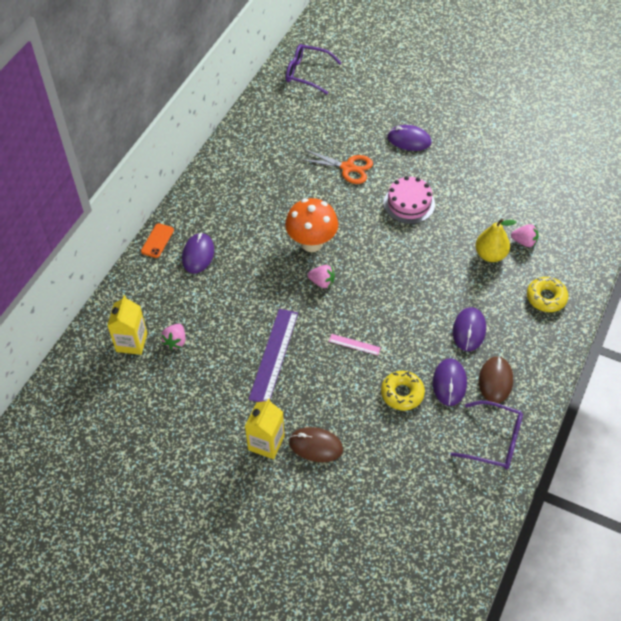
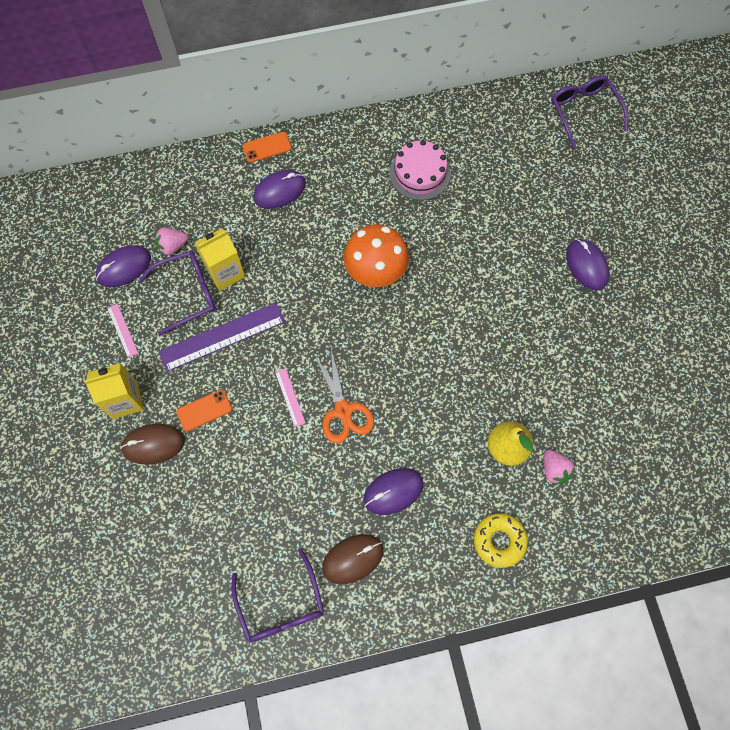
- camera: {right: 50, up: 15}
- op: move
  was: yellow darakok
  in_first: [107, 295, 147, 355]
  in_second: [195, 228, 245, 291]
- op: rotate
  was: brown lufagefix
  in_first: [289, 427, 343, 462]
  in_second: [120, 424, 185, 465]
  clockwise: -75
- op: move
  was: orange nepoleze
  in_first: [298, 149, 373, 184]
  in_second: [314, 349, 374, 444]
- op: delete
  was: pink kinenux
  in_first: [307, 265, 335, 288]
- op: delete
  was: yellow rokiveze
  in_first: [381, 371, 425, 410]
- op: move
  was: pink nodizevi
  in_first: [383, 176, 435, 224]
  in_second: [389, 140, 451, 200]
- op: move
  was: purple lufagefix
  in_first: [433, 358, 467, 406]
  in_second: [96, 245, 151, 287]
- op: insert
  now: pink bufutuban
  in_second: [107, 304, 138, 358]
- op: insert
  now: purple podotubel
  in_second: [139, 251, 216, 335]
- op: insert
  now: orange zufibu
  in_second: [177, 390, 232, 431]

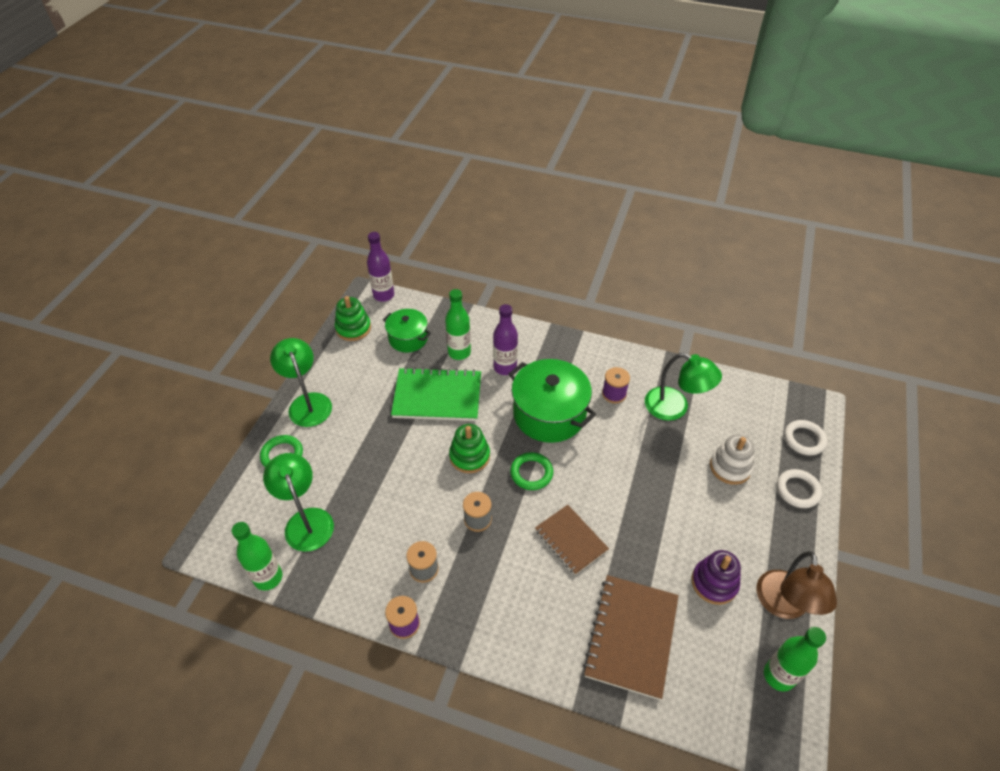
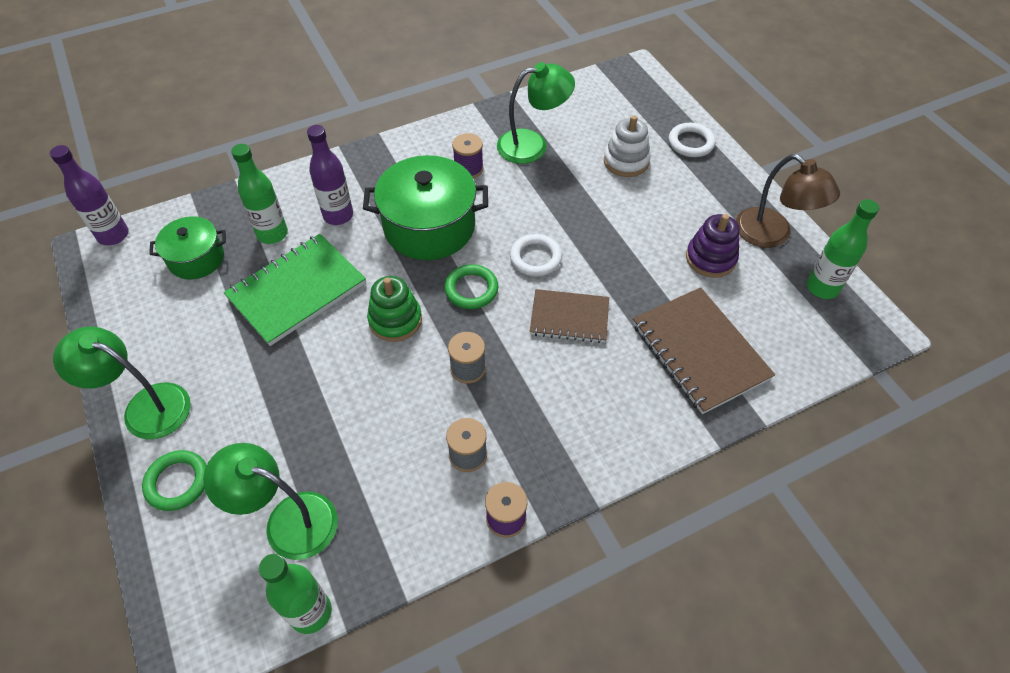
- camera: {right: -45, up: 5}
- op: delete
  was: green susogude
  in_first: [335, 296, 371, 341]
- op: move
  was: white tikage
  in_first: [784, 420, 828, 456]
  in_second: [510, 234, 562, 277]

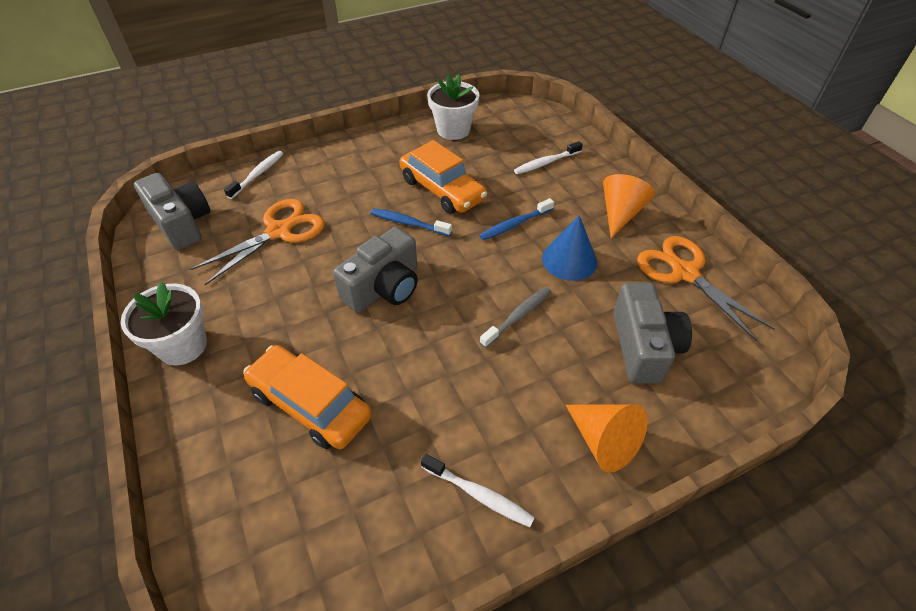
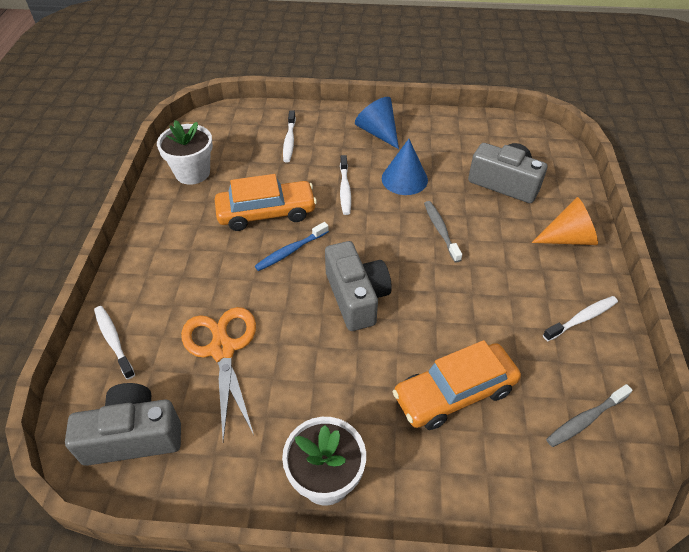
- camera: {right: -60, up: 0}
- op: recolor
  was: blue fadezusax
  now: white fadezusax
  in_first: [479, 198, 554, 240]
  in_second: [340, 155, 351, 215]
- op: recolor
  was: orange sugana
  now: blue sugana
  in_first: [603, 174, 655, 238]
  in_second: [355, 97, 399, 149]
- op: delete
  was: orange nepoleze
  in_first: [637, 236, 775, 342]
- op: insert
  now: grey fadezusax
  in_second: [546, 384, 633, 447]

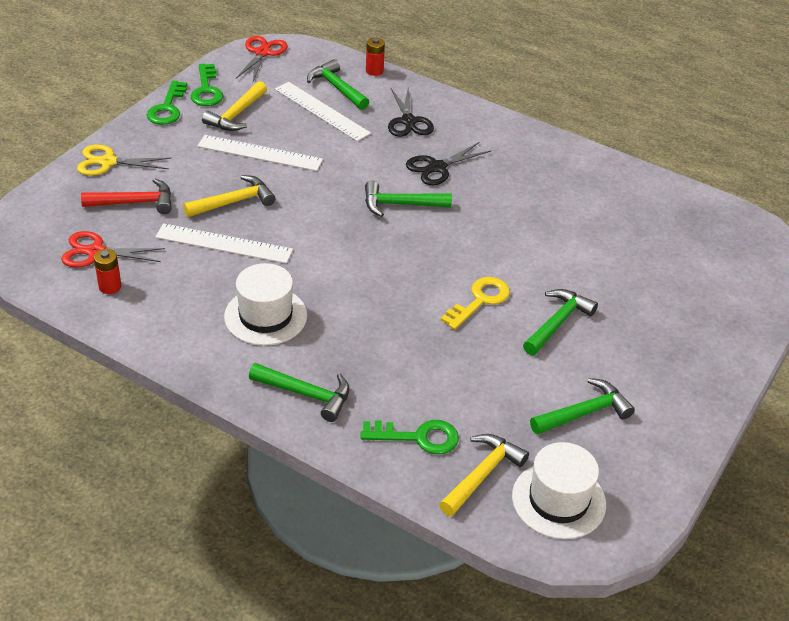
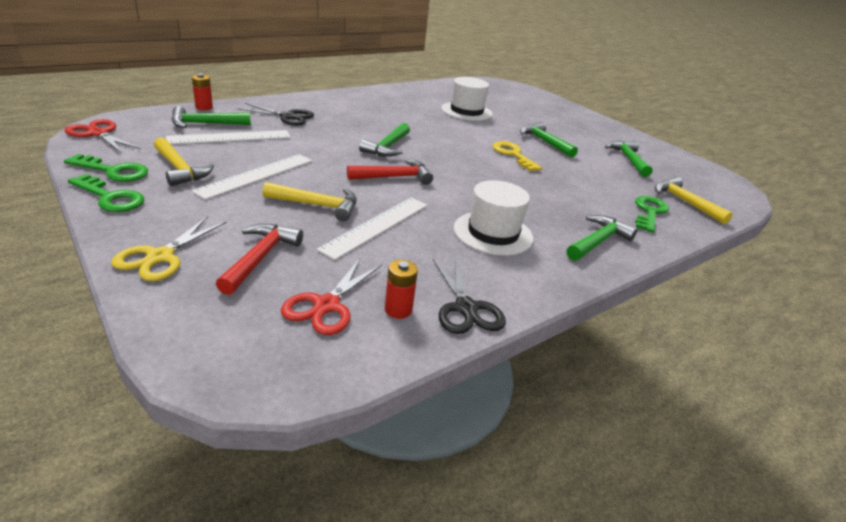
- camera: {right: -70, up: -10}
- op: rotate
  was: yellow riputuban
  in_first: [183, 175, 275, 217]
  in_second: [262, 182, 357, 221]
  clockwise: 105
- op: move
  was: black nepoleze
  in_first: [406, 142, 491, 185]
  in_second: [433, 258, 506, 334]
- op: move
  was: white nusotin
  in_first: [512, 442, 606, 539]
  in_second: [441, 77, 493, 121]
- op: insert
  now: red riputuban
  in_second: [347, 159, 433, 185]

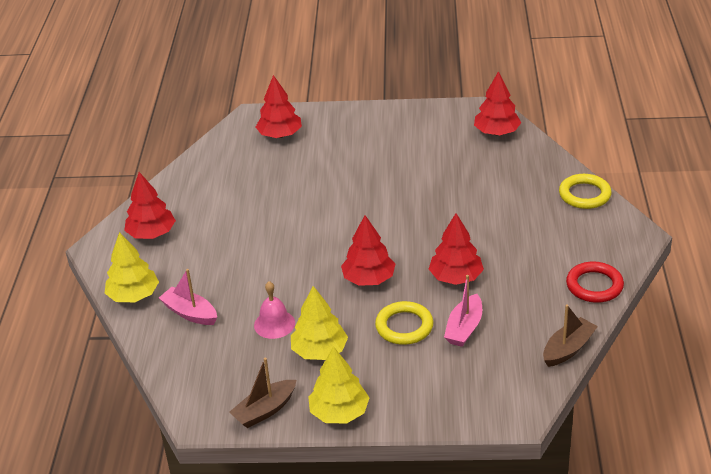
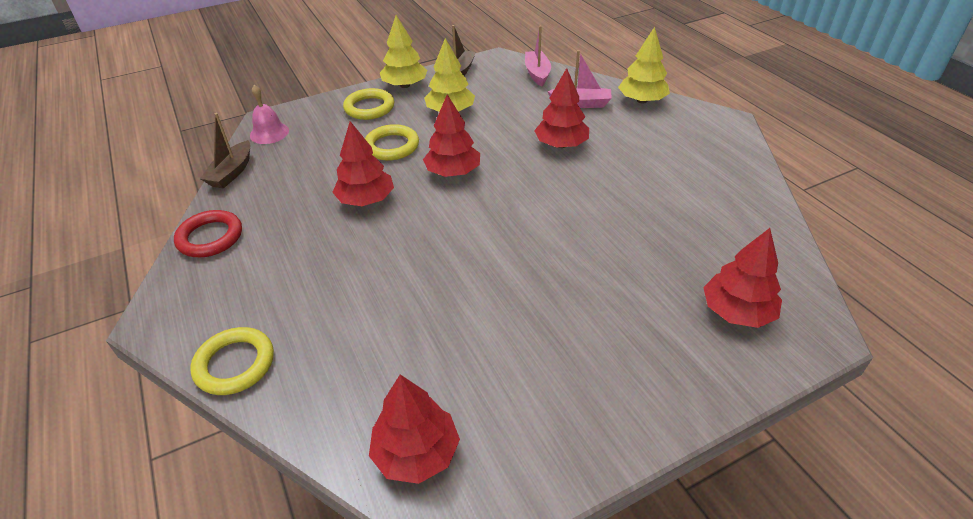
- camera: {right: 150, up: 5}
- op: move
  was: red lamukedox
  in_first: [124, 172, 176, 239]
  in_second: [534, 68, 589, 148]
- op: move
  was: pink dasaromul
  in_first: [254, 281, 295, 339]
  in_second: [250, 85, 289, 144]
- op: move
  was: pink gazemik
  in_first: [444, 275, 482, 347]
  in_second: [525, 26, 551, 86]
- op: insert
  now: yellow tikage
  in_second: [343, 88, 394, 120]

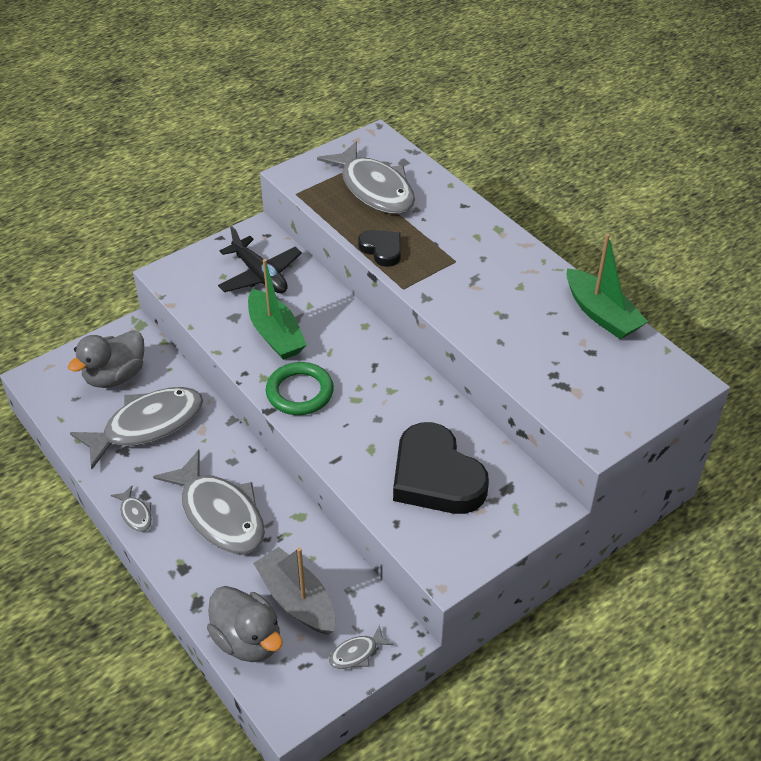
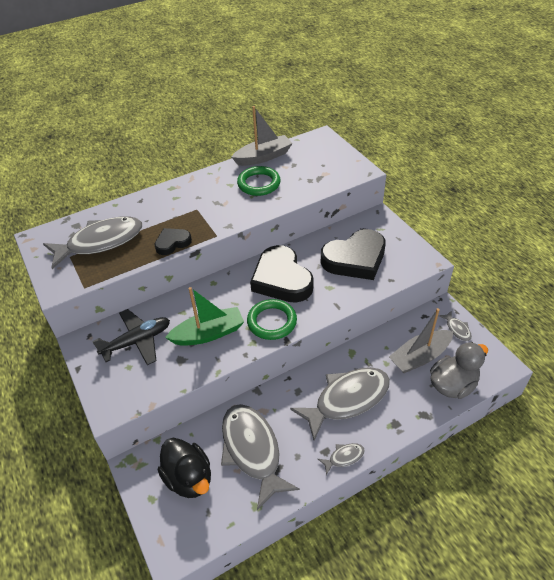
- camera: {right: -80, up: 0}
- op: recolor
  was: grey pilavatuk
  now: black pilavatuk
  in_first: [68, 330, 144, 388]
  in_second: [157, 438, 211, 498]
- op: recolor
  was: green gazemik
  now: grey gazemik
  in_first: [567, 234, 648, 339]
  in_second: [232, 106, 293, 166]
- op: insert
  now: green tikage
  in_second: [237, 166, 281, 196]
- op: insert
  now: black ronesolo
  in_second: [250, 245, 314, 302]

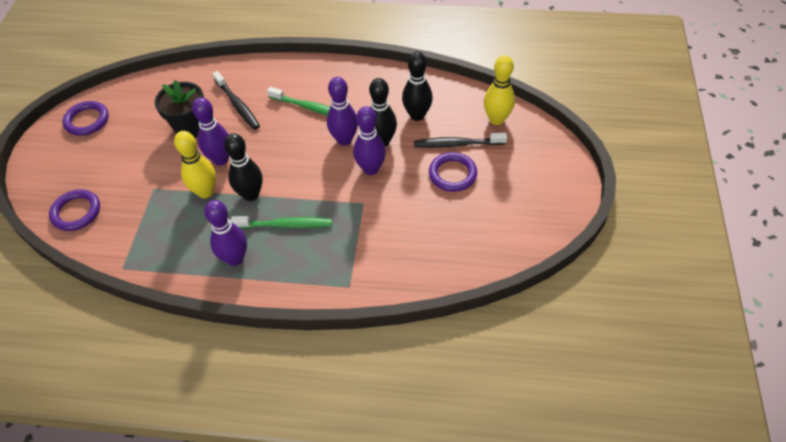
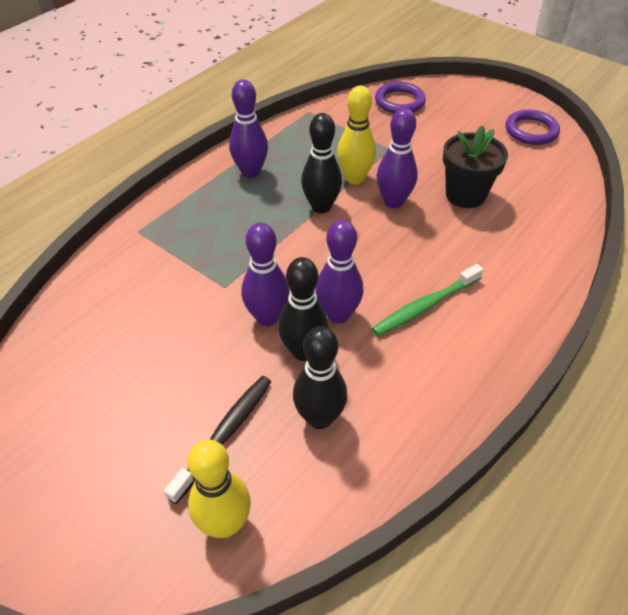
- camera: {right: 120, up: -5}
- op: delete
  was: black fadezusax
  in_first: [213, 71, 260, 130]
- op: delete
  was: green fadezusax
  in_first: [231, 216, 332, 229]
- op: delete
  was: purple tikage
  in_first: [429, 152, 477, 192]

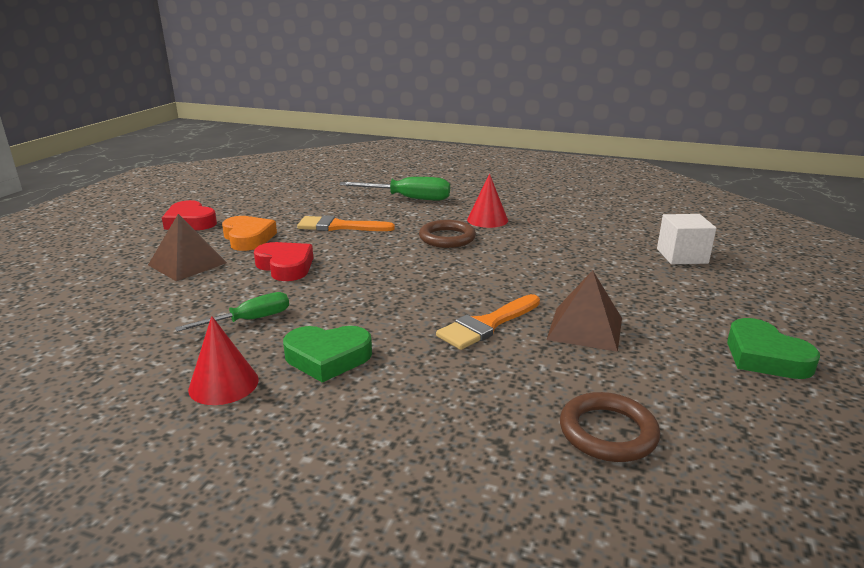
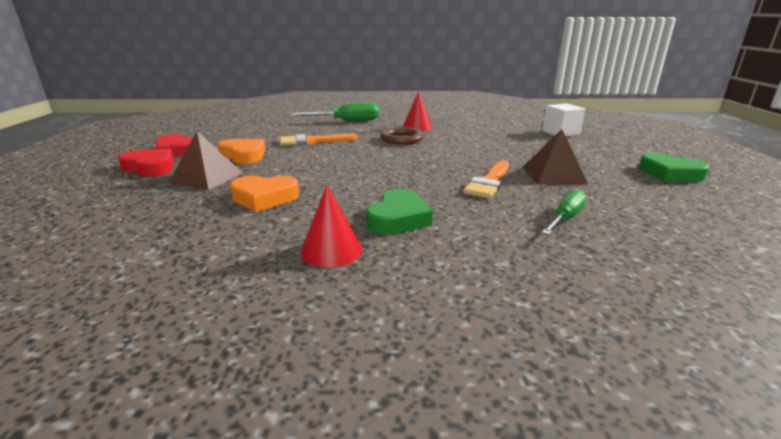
- camera: {right: -20, up: 0}
- op: move
  was: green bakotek
  in_first: [175, 292, 289, 332]
  in_second: [542, 190, 587, 235]
- op: move
  was: red ronesolo
  in_first: [254, 242, 313, 281]
  in_second: [118, 148, 174, 177]
- op: rotate
  was: green ronesolo
  in_first: [283, 326, 372, 383]
  in_second: [366, 189, 433, 235]
  clockwise: -45
- op: delete
  was: brown tikage
  in_first: [560, 392, 660, 462]
- op: insert
  now: orange ronesolo
  in_second: [230, 176, 299, 212]

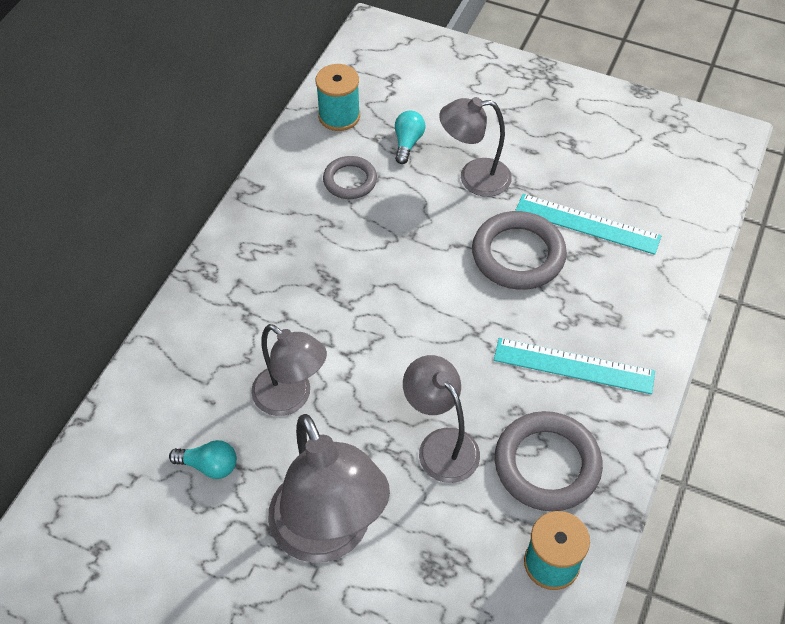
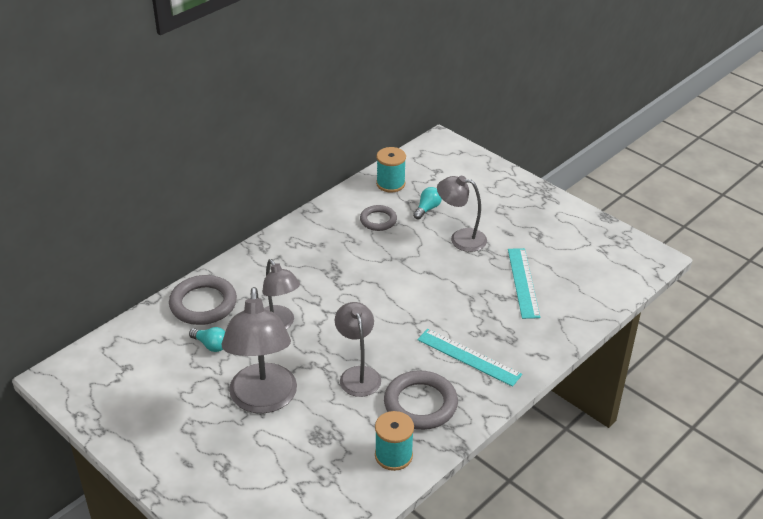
- camera: {right: 20, up: -15}
- op: move
  was: grey tikage
  in_first: [472, 211, 567, 290]
  in_second: [169, 275, 237, 325]
- op: rotate
  was: turquoise bufutuban
  in_first: [515, 194, 661, 255]
  in_second: [508, 248, 540, 319]
  clockwise: 45

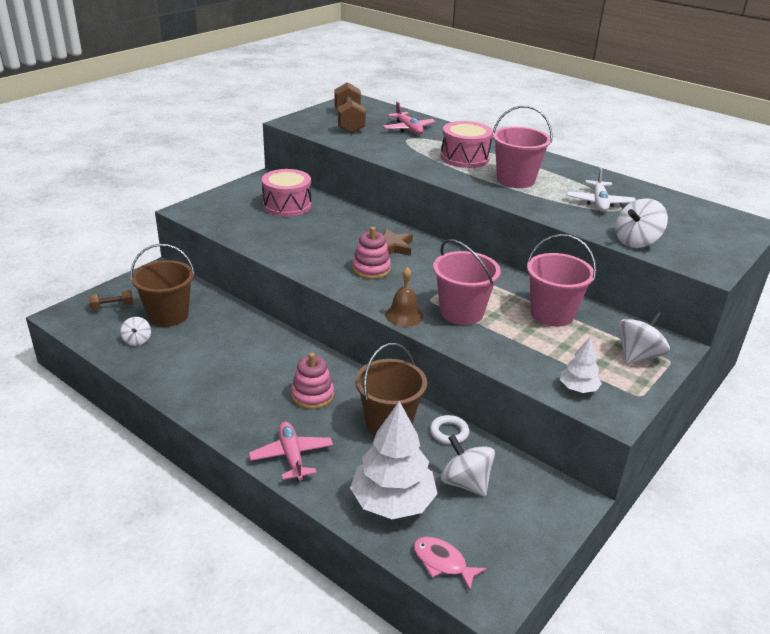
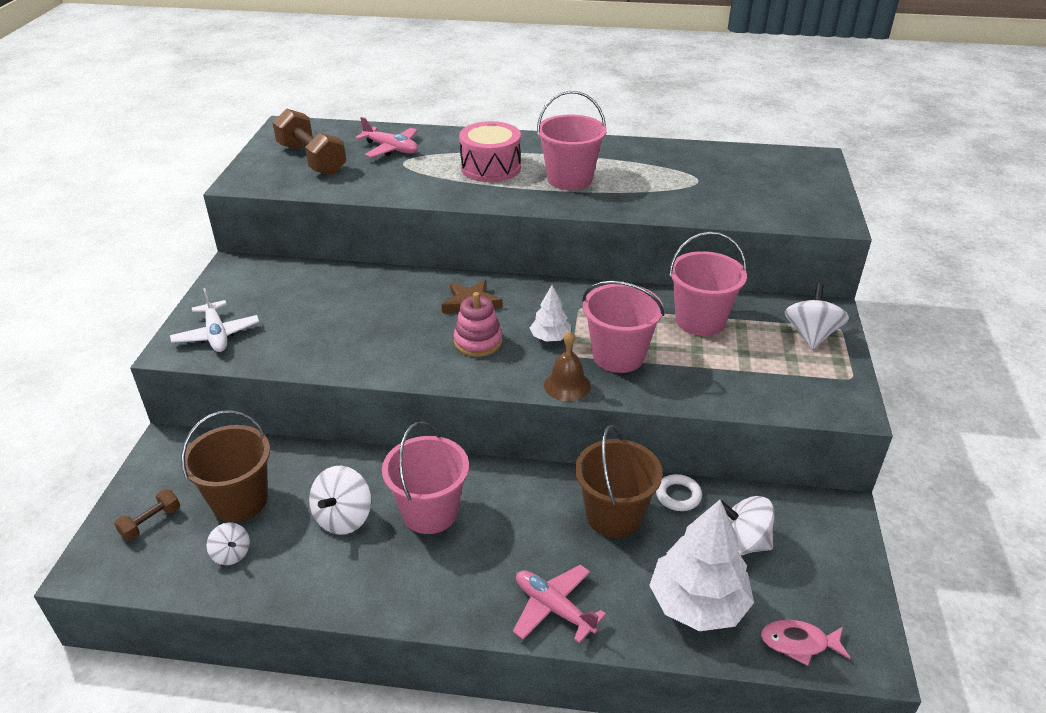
- camera: {right: -30, up: 5}
- op: delete
  was: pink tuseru
  in_first: [262, 169, 312, 216]
- op: delete
  was: pink susogude
  in_first: [291, 353, 334, 409]
- op: move
  was: white lamukedox
  in_first: [560, 338, 602, 393]
  in_second: [530, 285, 571, 342]
- op: move
  was: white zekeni
  in_first: [567, 168, 636, 212]
  in_second: [170, 288, 259, 352]
- op: move
  was: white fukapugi
  in_first: [615, 198, 668, 248]
  in_second: [309, 466, 371, 535]
- op: insert
  now: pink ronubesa
  in_second: [382, 421, 469, 534]

